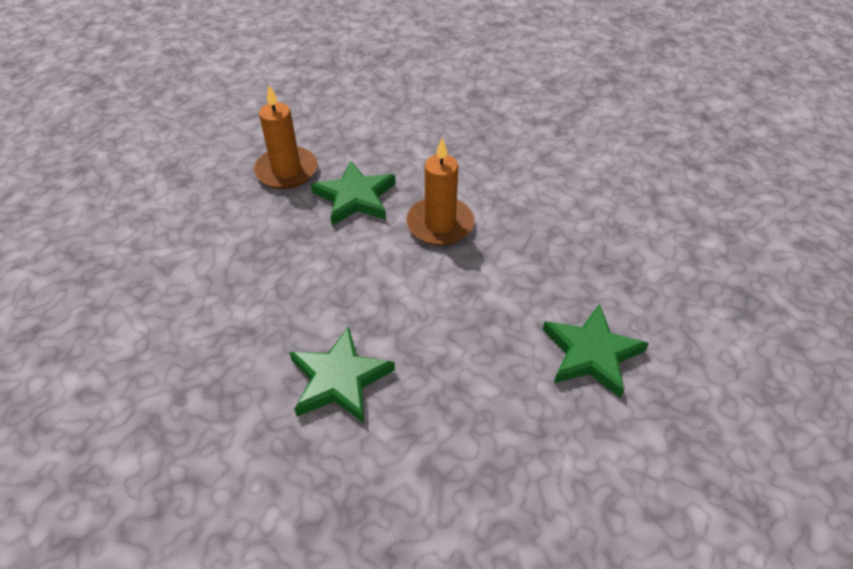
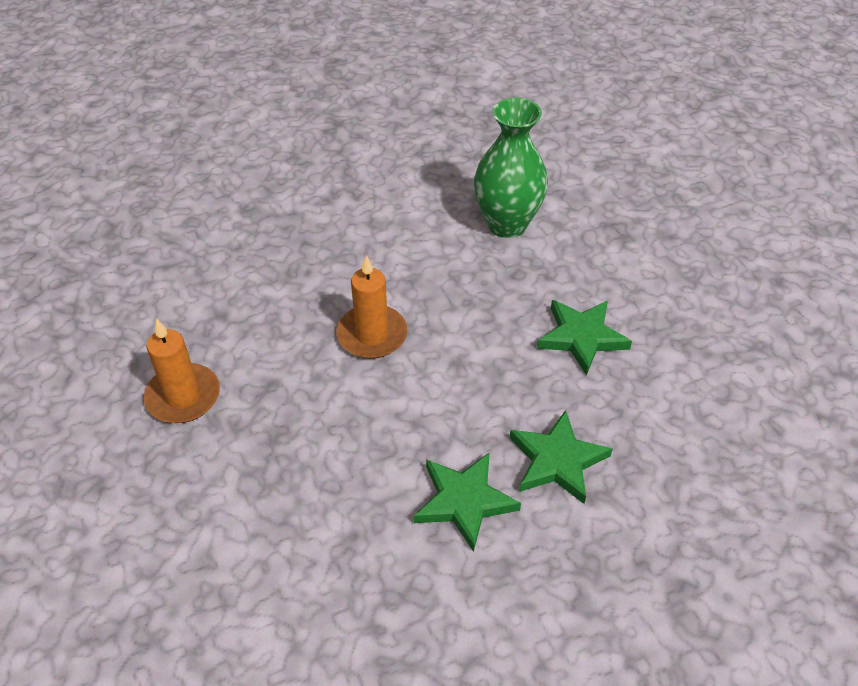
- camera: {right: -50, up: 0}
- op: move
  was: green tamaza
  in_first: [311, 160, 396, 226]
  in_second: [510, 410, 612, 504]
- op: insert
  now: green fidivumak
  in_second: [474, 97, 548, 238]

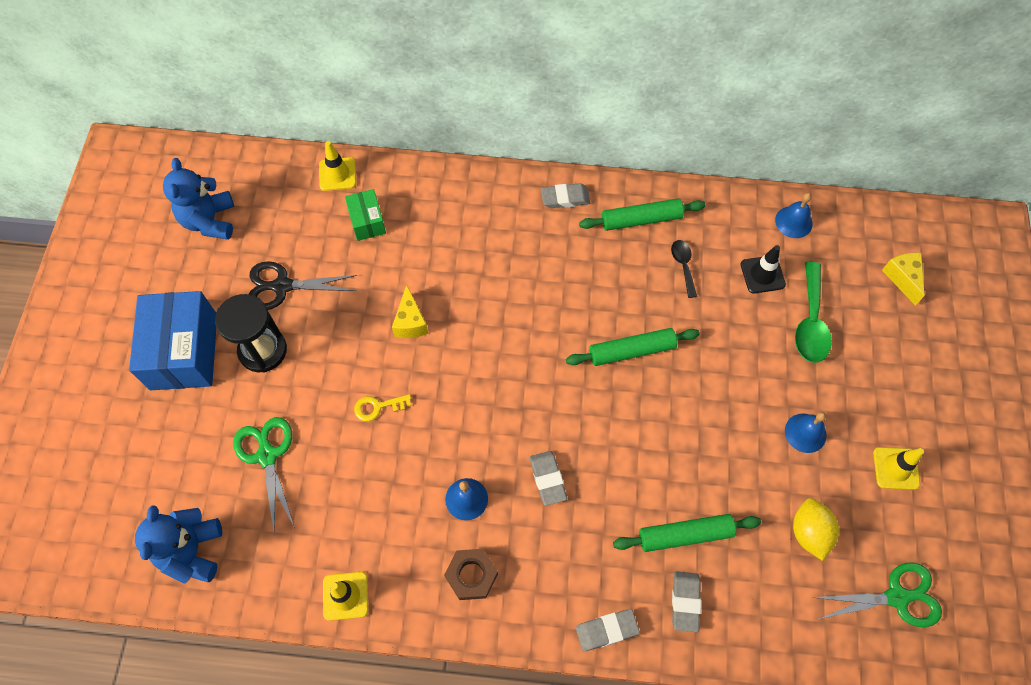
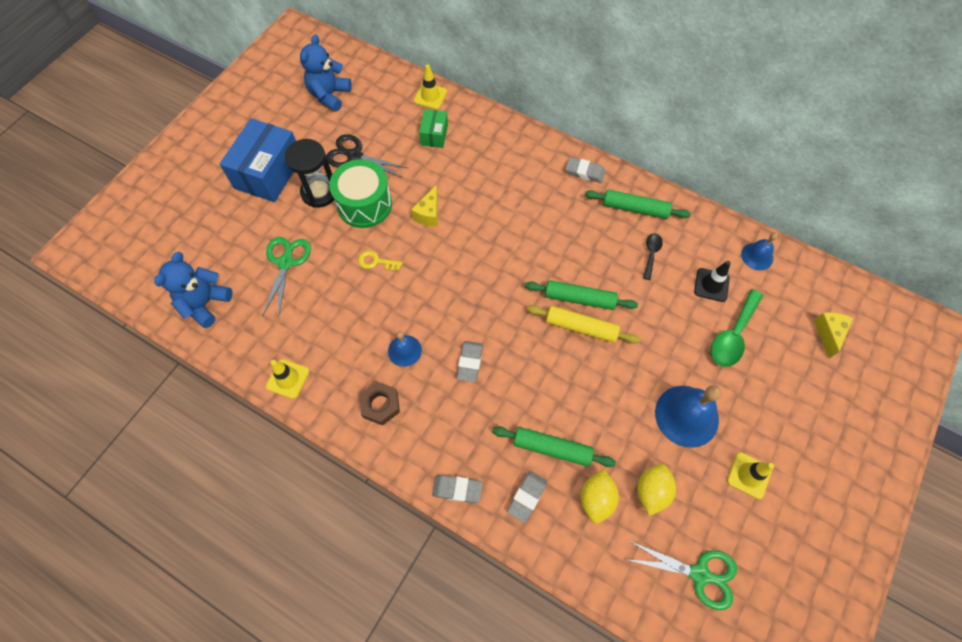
- camera: {right: 25, up: 0}
- op: resize
  was: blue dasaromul
  in_first: [785, 412, 827, 453]
  in_second: [655, 386, 721, 448]
  ratio: 1.79
- op: insert
  now: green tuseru
  in_second: [329, 159, 392, 228]
- op: insert
  now: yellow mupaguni
  in_second: [527, 305, 640, 344]
- op: insert
  now: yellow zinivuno
  in_second: [581, 469, 619, 524]

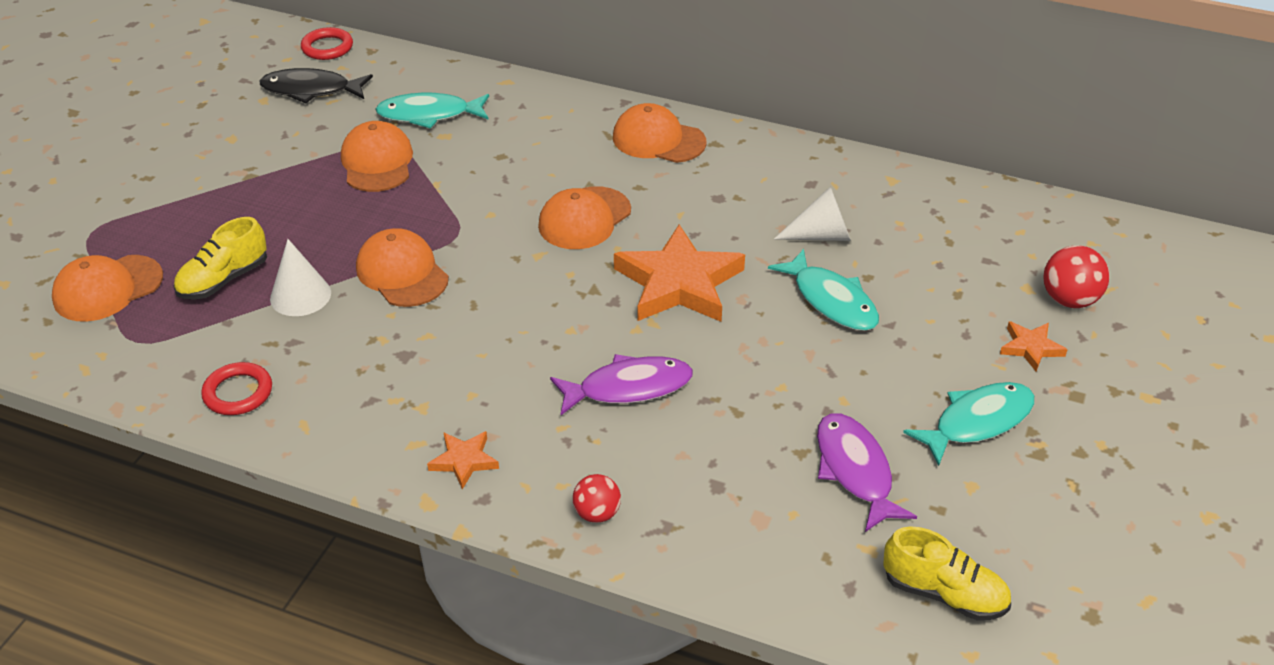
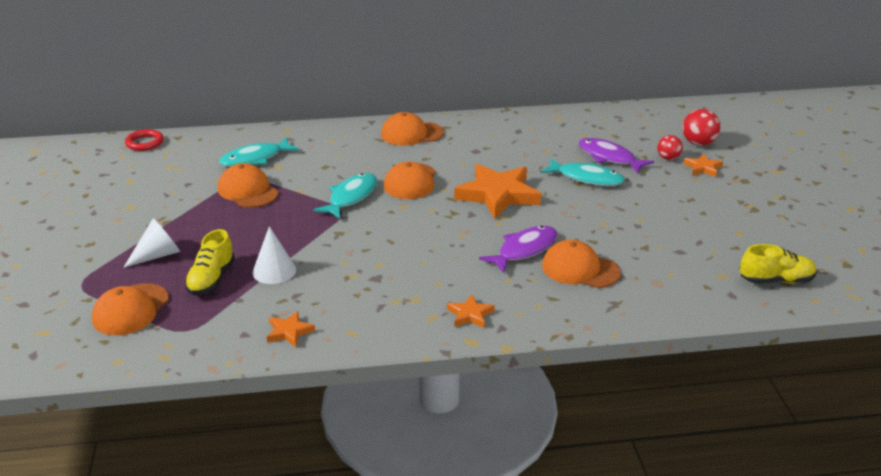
- camera: {right: -30, up: -10}
- op: replace
  was: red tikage
  now: orange tamaza
  in_first: [201, 362, 272, 415]
  in_second: [267, 311, 315, 347]
- op: delete
  was: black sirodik
  in_first: [260, 68, 373, 103]
- op: move
  was: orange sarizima
  in_first: [356, 228, 449, 307]
  in_second: [542, 240, 621, 288]
- op: move
  was: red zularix
  in_first: [573, 474, 621, 523]
  in_second: [657, 135, 683, 160]
- op: move
  was: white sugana
  in_first: [774, 187, 851, 241]
  in_second: [123, 218, 180, 268]
- op: move
  was: purple sirodik
  in_first: [817, 413, 917, 532]
  in_second: [578, 138, 654, 173]
- op: move
  was: turquoise sirodik
  in_first: [903, 382, 1035, 466]
  in_second: [313, 173, 377, 219]

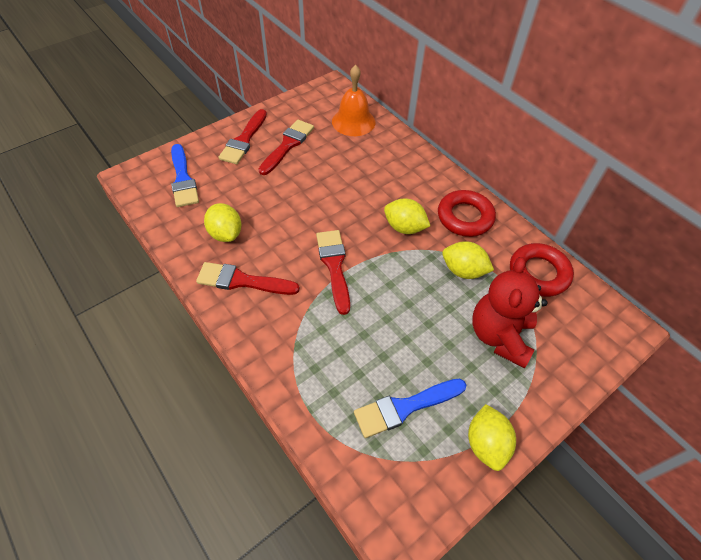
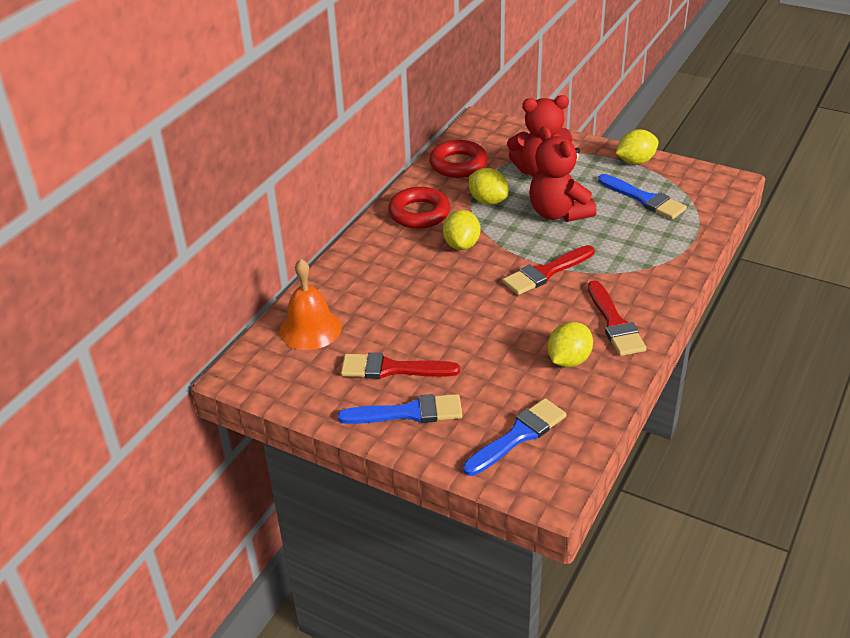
- camera: {right: -110, up: -15}
- op: recolor
  was: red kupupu
  now: blue kupupu
  in_first: [218, 109, 267, 164]
  in_second: [338, 394, 462, 424]
- op: rotate
  was: yellow zinivuno
  in_first: [442, 241, 494, 279]
  in_second: [469, 168, 508, 205]
  clockwise: -45
- op: insert
  now: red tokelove
  in_second: [529, 127, 597, 222]

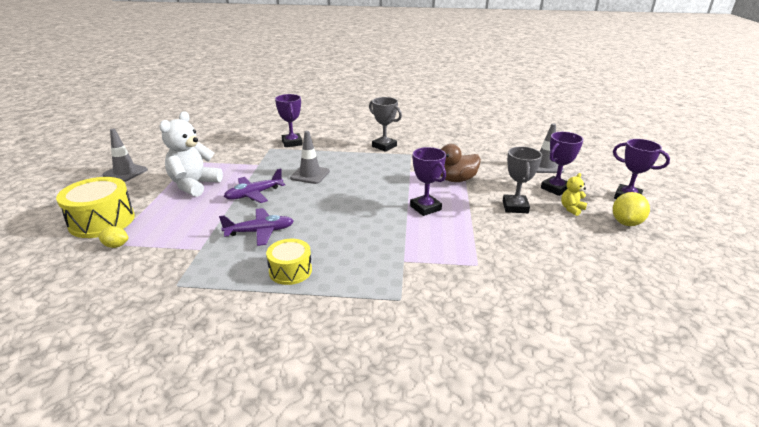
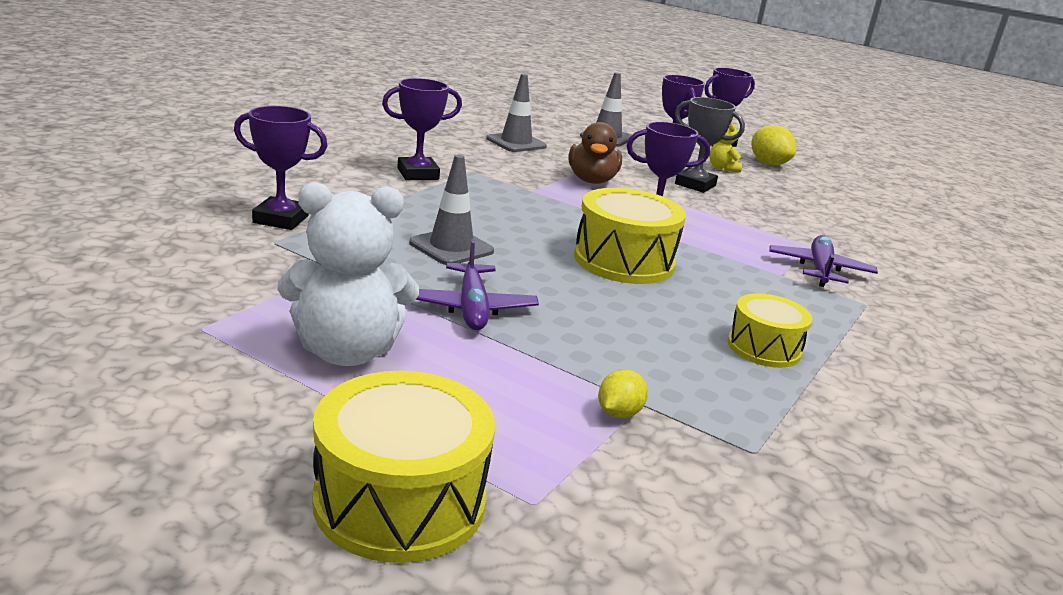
- camera: {right: -65, up: -5}
- op: move
  was: yellow zinivuno
  in_first: [98, 226, 128, 248]
  in_second: [598, 370, 648, 418]
- op: move
  was: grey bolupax
  in_first: [102, 129, 148, 182]
  in_second: [486, 74, 547, 152]
- op: rotate
  was: white tokelove
  in_first: [159, 112, 223, 197]
  in_second: [277, 182, 419, 366]
  clockwise: -60
- op: move
  was: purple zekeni
  in_first: [219, 208, 294, 246]
  in_second: [769, 235, 878, 287]
- op: recolor
  was: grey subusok
  now: purple subusok
  in_first: [369, 97, 402, 152]
  in_second: [382, 78, 462, 180]
- op: insert
  now: yellow tuseru
  in_second: [574, 188, 686, 284]

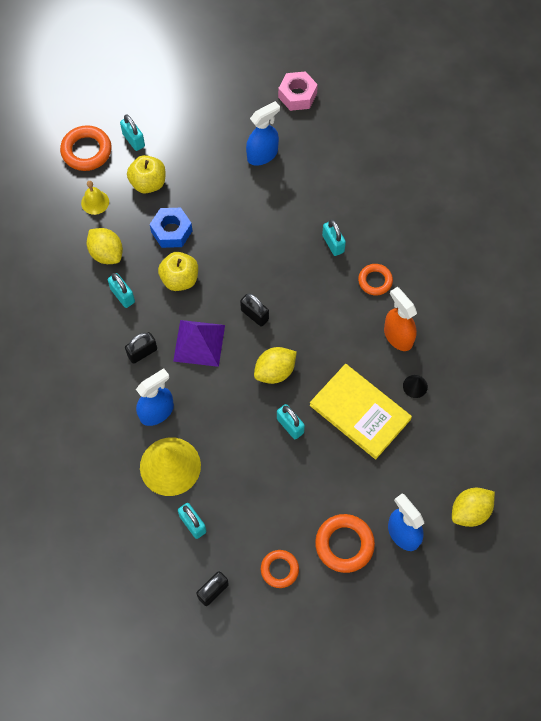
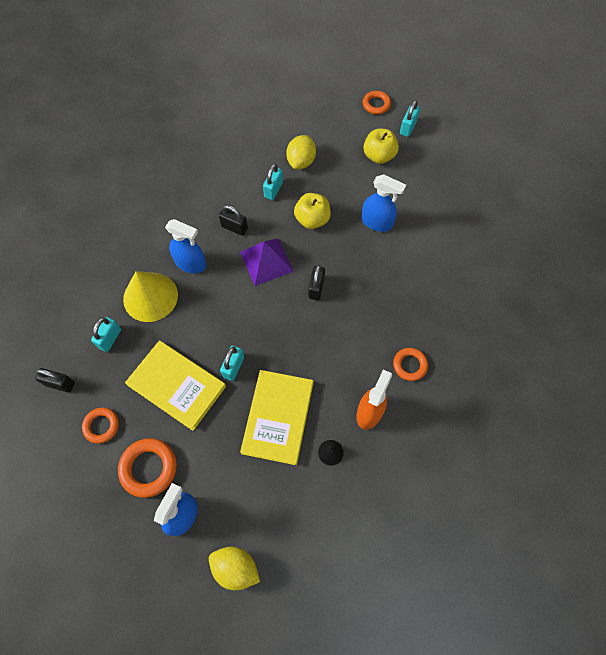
- camera: {right: 60, up: 0}
- op: resize
  was: orange tikage
  in_first: [60, 125, 111, 171]
  in_second: [363, 91, 391, 114]
  ratio: 0.64
- op: delete
  was: yellow dasaromul
  in_first: [81, 181, 109, 215]
- op: delete
  was: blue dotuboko
  in_first: [150, 208, 192, 248]
- op: move
  was: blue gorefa
  in_first: [246, 101, 280, 166]
  in_second: [362, 174, 406, 232]
- op: delete
  was: yellow zinivuno
  in_first: [254, 347, 297, 384]
- op: delete
  was: pink dotuboko
  in_first: [278, 71, 318, 111]
- op: delete
  was: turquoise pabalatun
  in_first: [322, 219, 346, 256]
- op: insert
  now: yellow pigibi
  in_second: [125, 341, 226, 431]

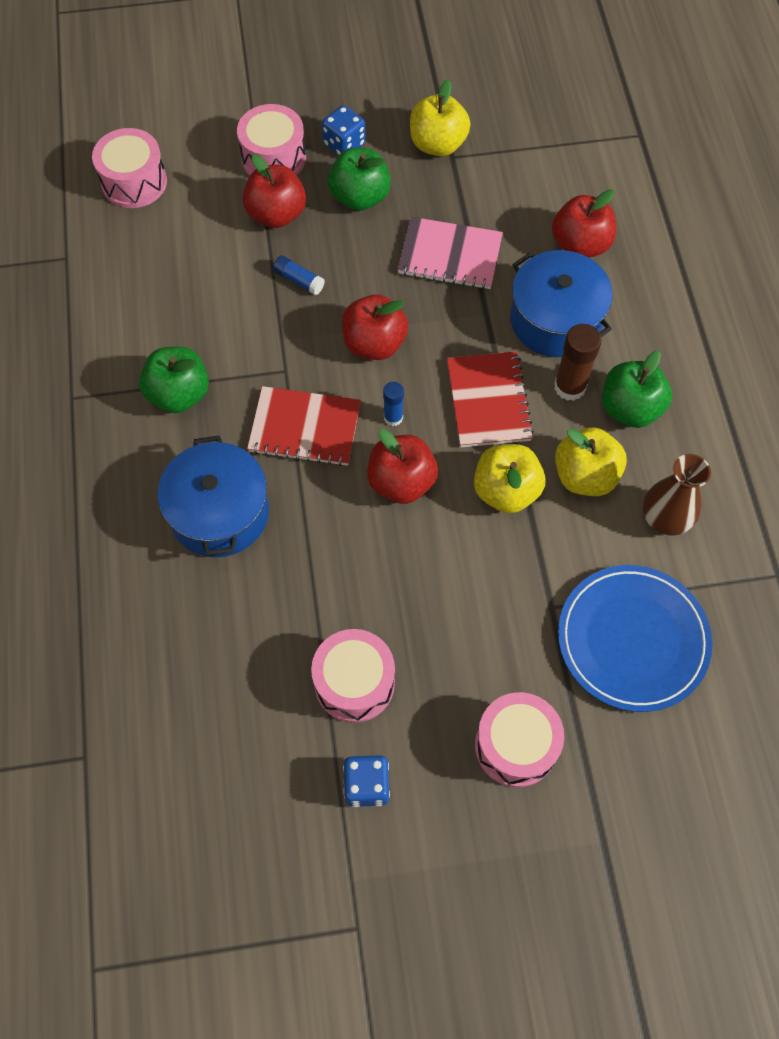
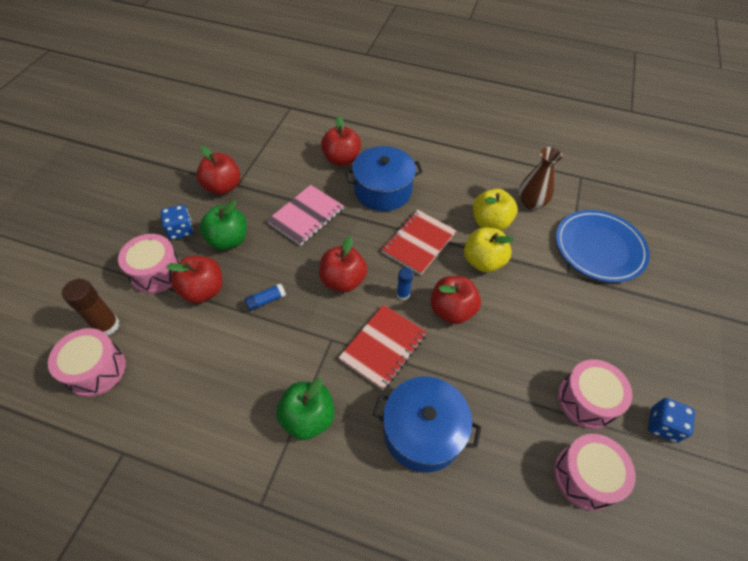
- camera: {right: -65, up: -10}
- op: recolor
  was: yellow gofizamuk
  now: red gofizamuk
  in_first: [410, 79, 471, 156]
  in_second: [196, 146, 240, 195]
- op: rotate
  was: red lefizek
  in_first: [447, 351, 534, 447]
  in_second: [381, 210, 457, 275]
  clockwise: -75
- op: move
  was: pink tuseru
  in_first: [475, 692, 564, 787]
  in_second: [554, 434, 636, 511]
- op: move
  was: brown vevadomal
  in_first: [554, 324, 602, 401]
  in_second: [62, 279, 120, 336]
- op: delete
  was: green gofizamuk
  in_first: [602, 350, 672, 428]

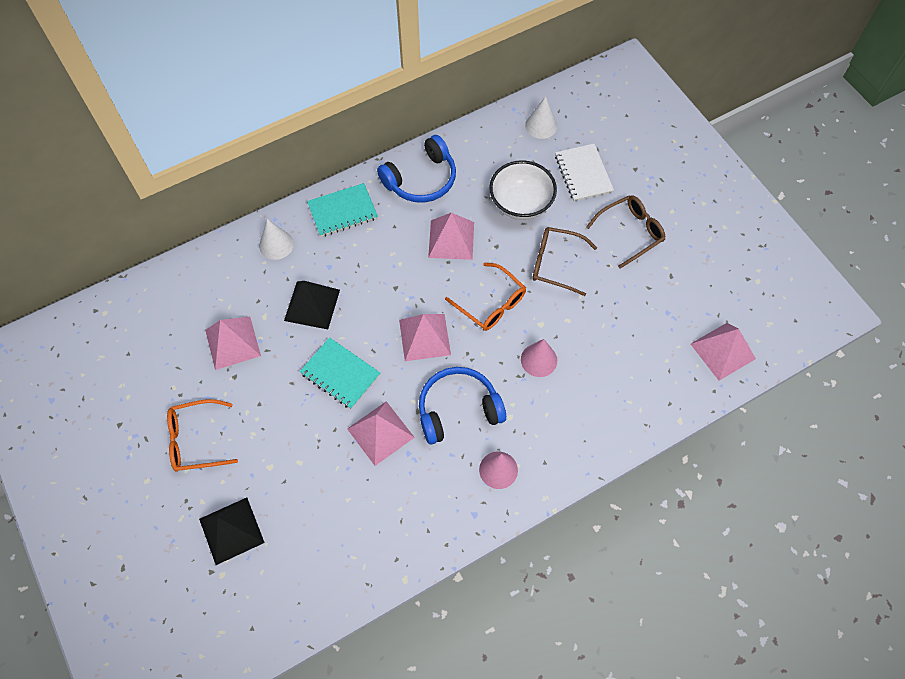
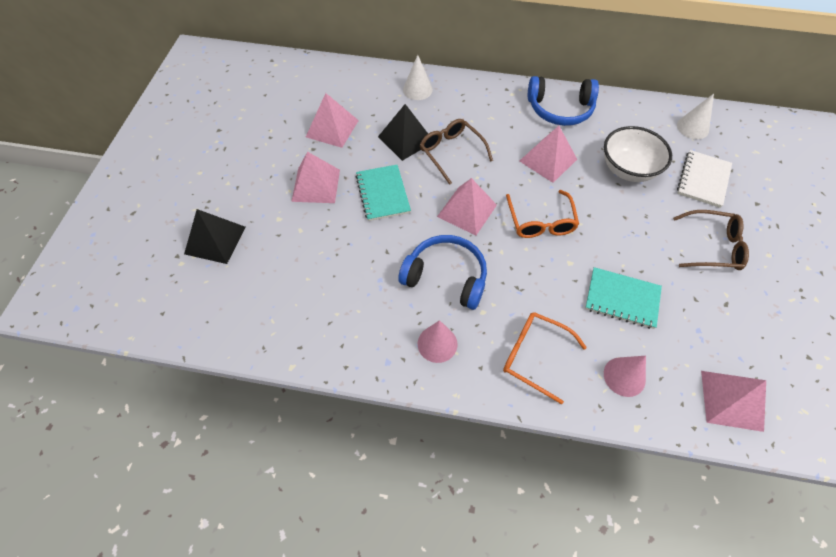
- camera: {right: 40, up: -5}
- op: move
  was: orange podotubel
  in_first: [167, 399, 238, 472]
  in_second: [503, 312, 587, 404]
- op: move
  was: turquoise lefizek
  in_first: [307, 183, 378, 237]
  in_second: [585, 267, 662, 329]
- op: move
  was: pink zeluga
  in_first: [347, 401, 415, 466]
  in_second: [291, 152, 340, 203]
- op: move
  was: pink sugana
  in_first: [521, 339, 557, 377]
  in_second: [604, 356, 646, 397]
- op: move
  was: brown podotubel
  in_first: [532, 227, 597, 296]
  in_second: [420, 119, 493, 185]

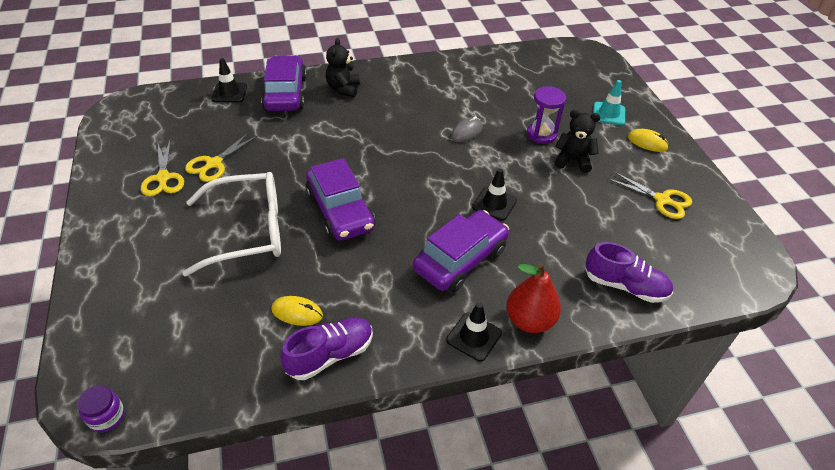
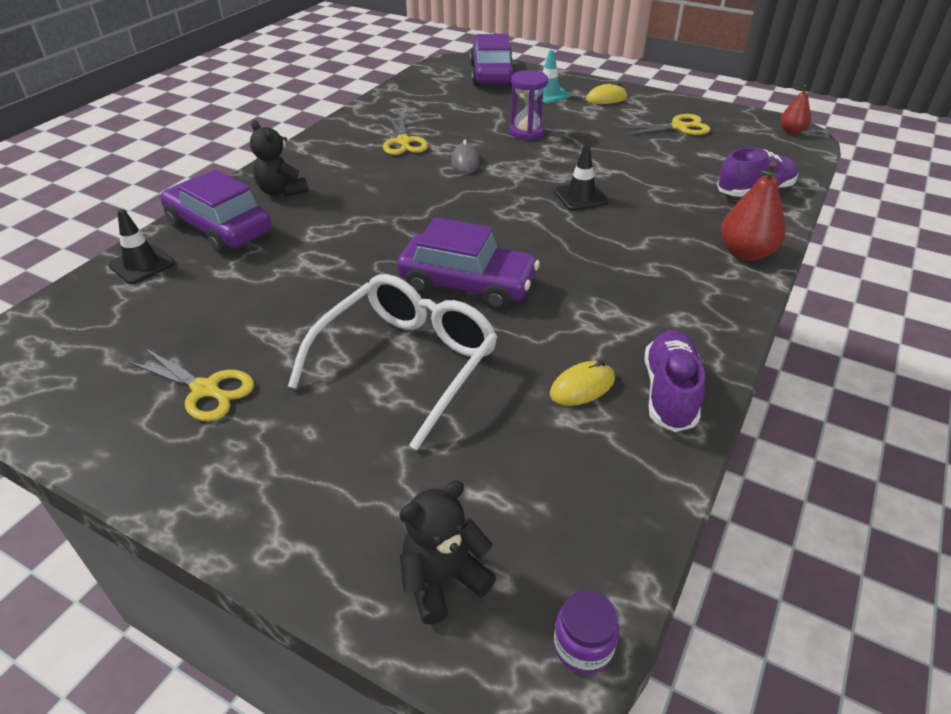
- camera: {right: -45, up: -5}
- op: move
  was: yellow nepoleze
  in_first: [185, 132, 258, 182]
  in_second: [383, 113, 428, 155]
- op: move
  was: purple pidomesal
  in_first: [413, 210, 509, 292]
  in_second: [470, 34, 516, 86]
- op: delete
  was: black bolupax
  in_first: [446, 302, 502, 362]
- op: move
  was: black tokelove
  in_first: [555, 110, 600, 173]
  in_second: [399, 480, 496, 625]
- op: insert
  now: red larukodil
  in_second: [780, 85, 811, 134]

